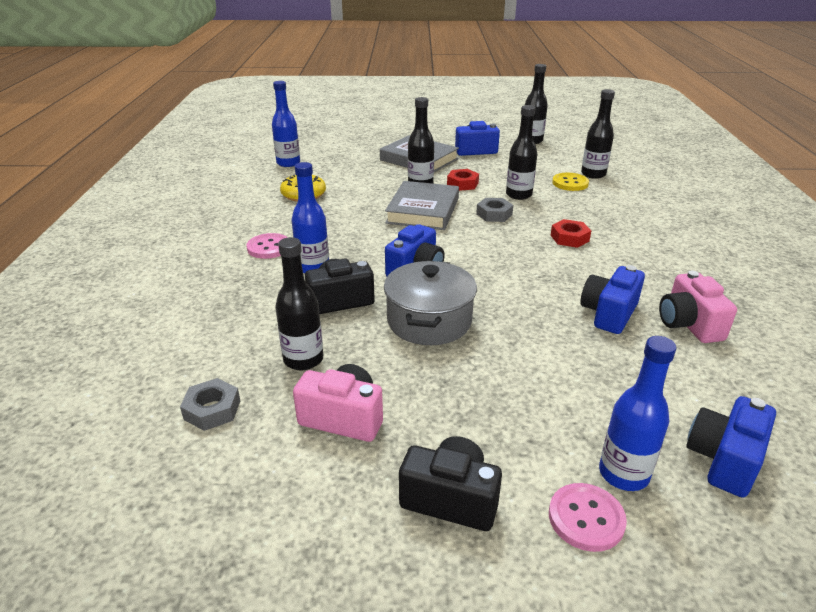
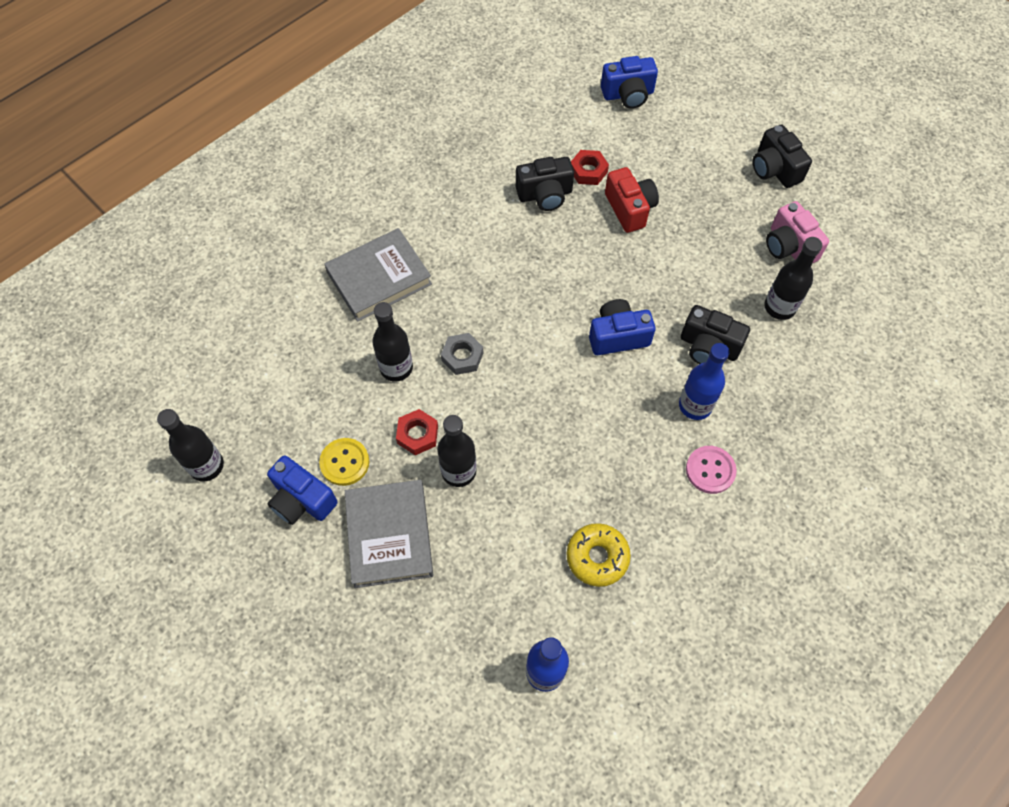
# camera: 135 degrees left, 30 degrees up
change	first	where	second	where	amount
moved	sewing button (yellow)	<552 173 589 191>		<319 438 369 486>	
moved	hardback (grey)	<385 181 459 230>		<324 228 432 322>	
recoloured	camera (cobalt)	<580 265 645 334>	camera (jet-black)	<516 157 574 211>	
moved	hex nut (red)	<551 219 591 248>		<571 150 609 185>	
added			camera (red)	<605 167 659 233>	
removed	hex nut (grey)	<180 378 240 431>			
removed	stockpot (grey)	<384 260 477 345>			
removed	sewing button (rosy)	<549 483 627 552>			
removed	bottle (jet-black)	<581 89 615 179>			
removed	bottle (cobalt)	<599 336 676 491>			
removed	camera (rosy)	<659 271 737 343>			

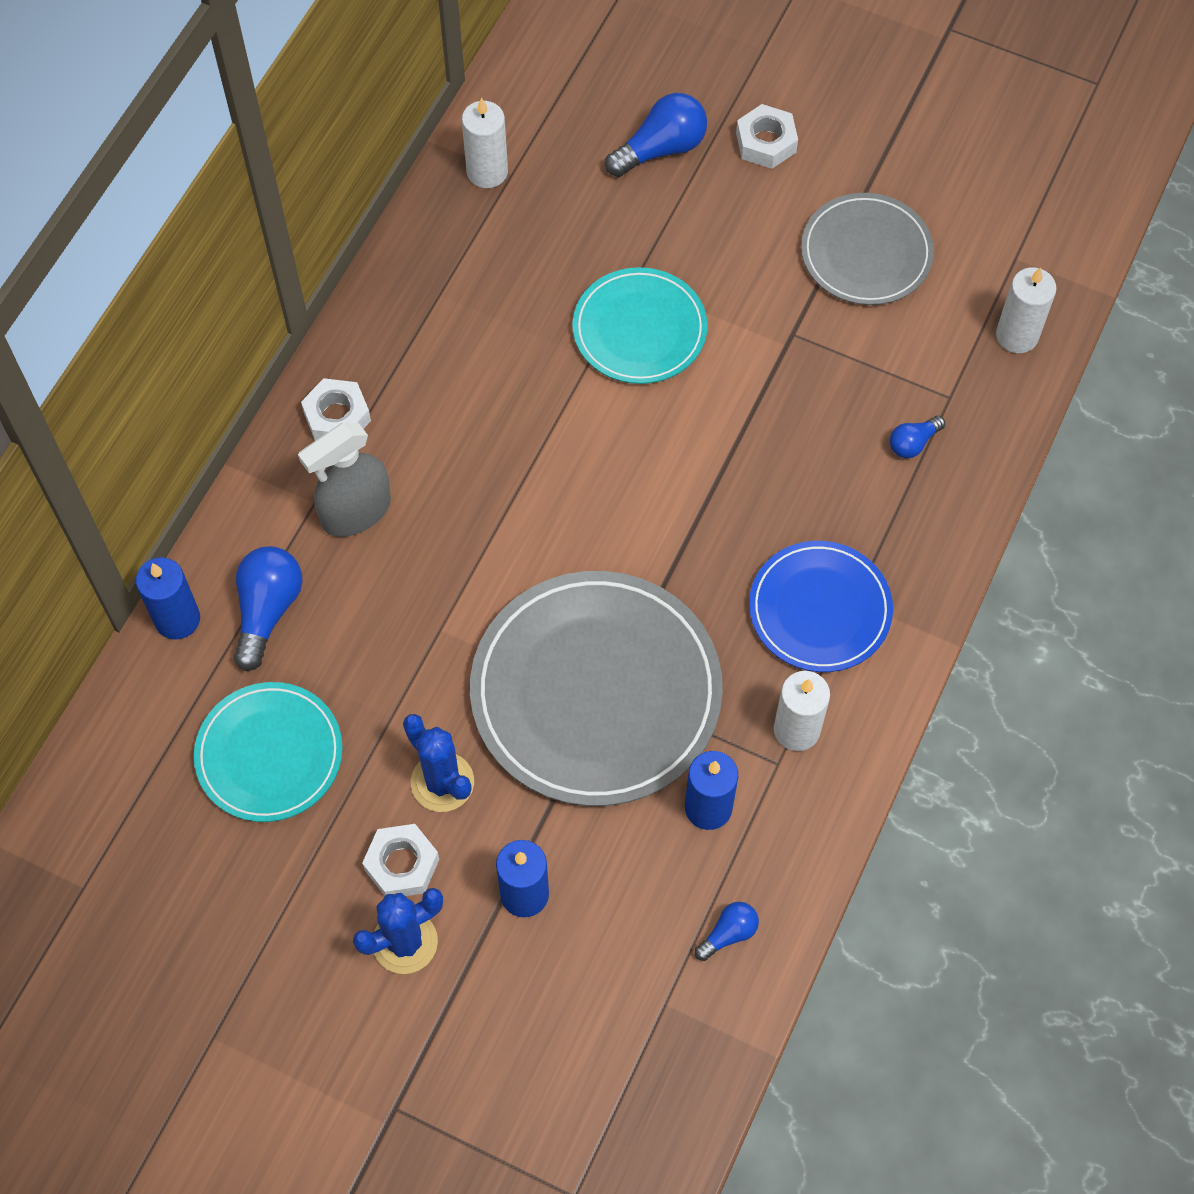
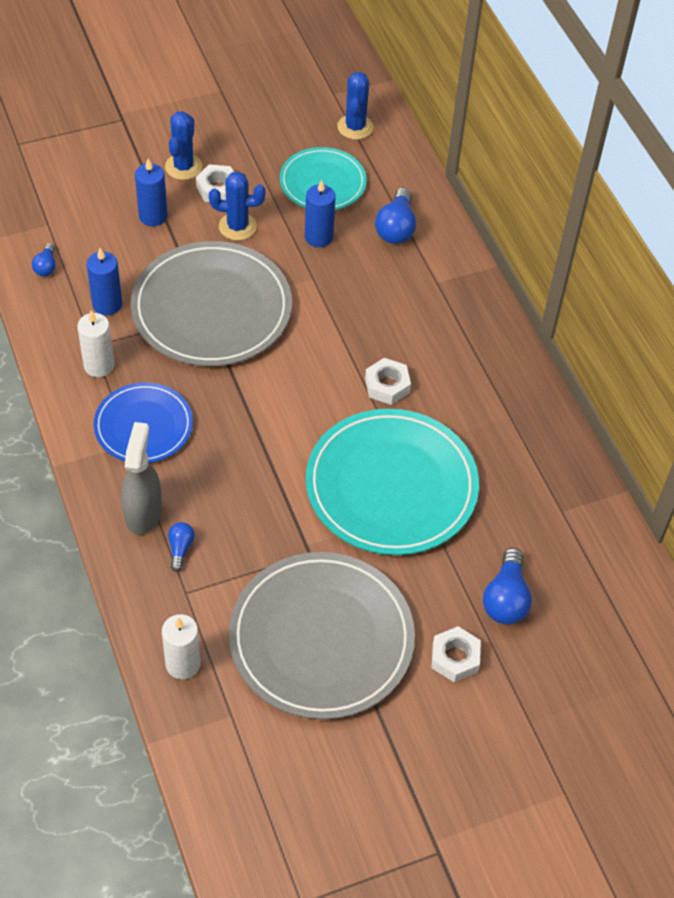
# camera: 130 degrees right, 10 degrees down
change	first	where	second	where	amount
moved	spray cleaner (grey)	<298 423 391 537>		<121 422 162 535>	
resized	dinner plate (grey)	<801 193 934 305>		<229 552 415 719>	x1.72
moved	pillar candle (cobalt)	<136 557 200 640>		<305 179 336 247>	
resized	dinner plate (teal)	<572 267 707 384>		<306 409 479 555>	x1.72
added			saguaro cactus (cobalt)	<337 72 373 140>	
moved	hex nut (pure white)	<301 378 371 441>		<365 358 411 405>	
turned	bulb (cobalt)	<234 546 303 671>		<375 188 416 244>	45 degrees clockwise
removed	pillar candle (pure white)	<462 98 508 188>			

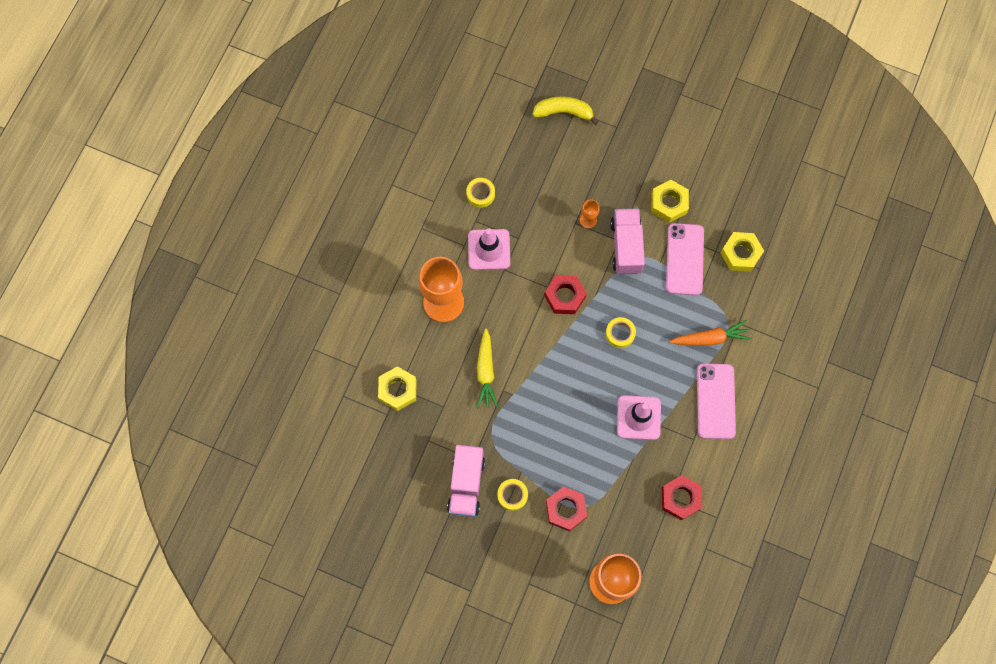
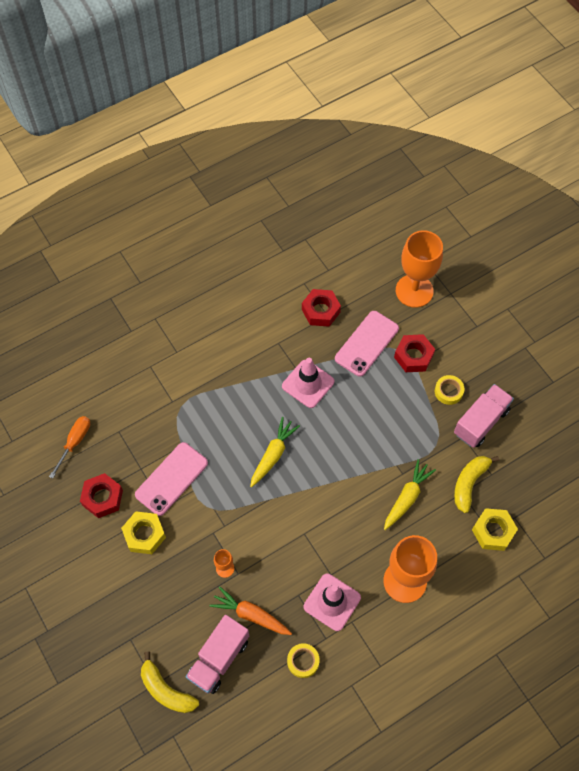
# camera: 145 degrees left, 10 degrees down
change	first	where	second	where	amount
added			hand screwdriver (bright orange)	<49 416 90 478>	
moved	hex nut (red)	<544 275 587 314>		<80 473 123 518>	
moved	lorry (rosy)	<610 208 645 274>		<186 615 249 694>	
moved	root vegetable (bright orange)	<669 320 751 346>		<209 586 292 635>	
replaced	sticky tape (yellow)	<606 317 636 348>	root vegetable (yellow)	<250 417 300 487>	
moved	phone (rosy)	<697 364 736 439>		<335 311 399 377>	
added			banana fruit (yellow)	<454 456 499 513>	
removed	hex nut (yellow)	<721 232 764 272>			

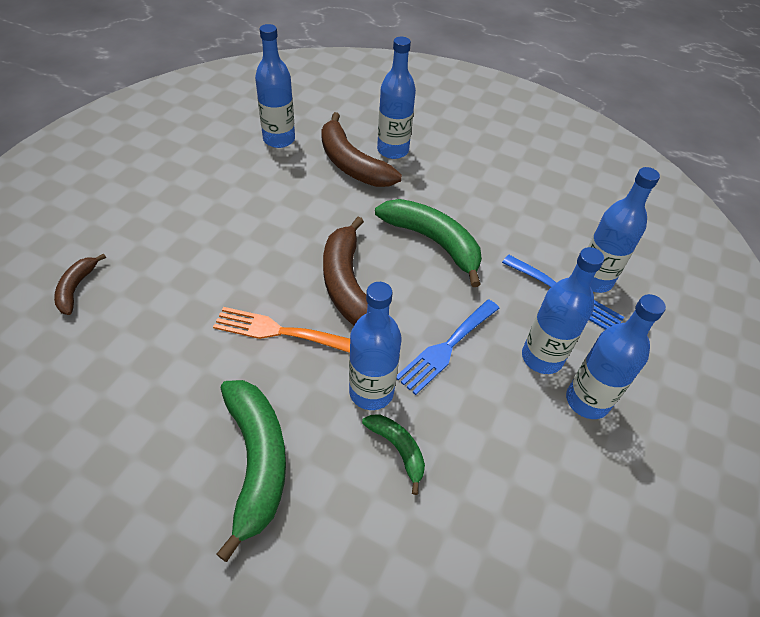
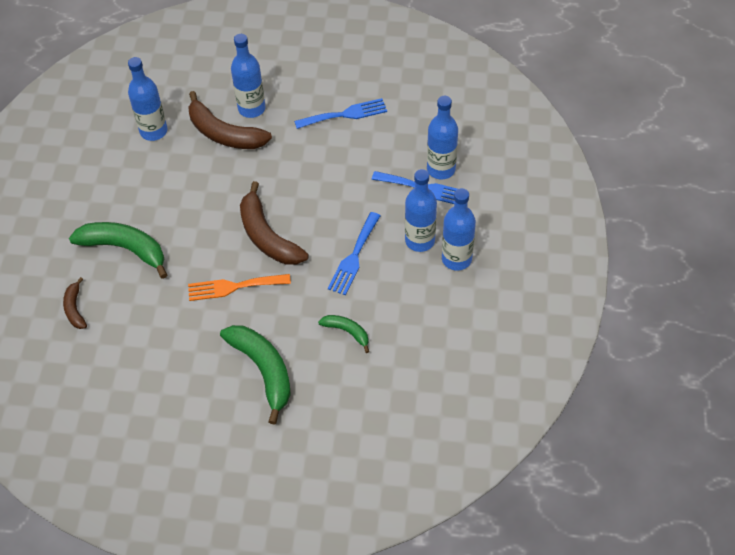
# camera: 15 degrees left, 5 degrees up
change	first	where	second	where	amount
moved	banana fruit (green)	<375 199 482 287>		<69 222 167 279>	
added			fork (cobalt)	<294 98 387 129>	
removed	bottle (cobalt)	<349 282 402 410>			

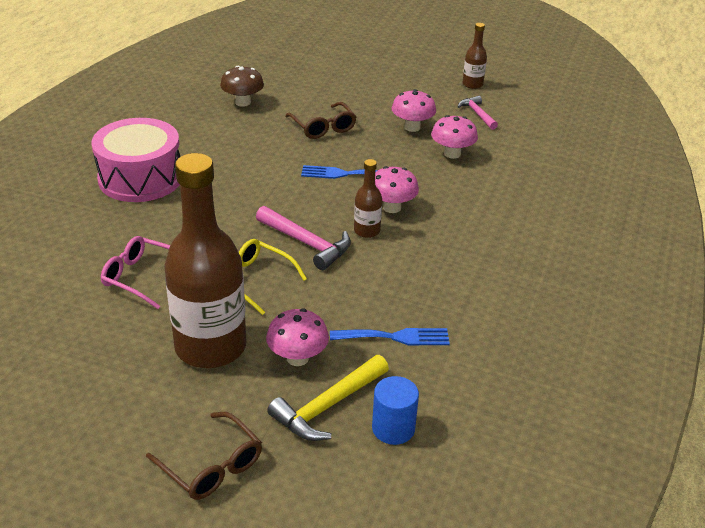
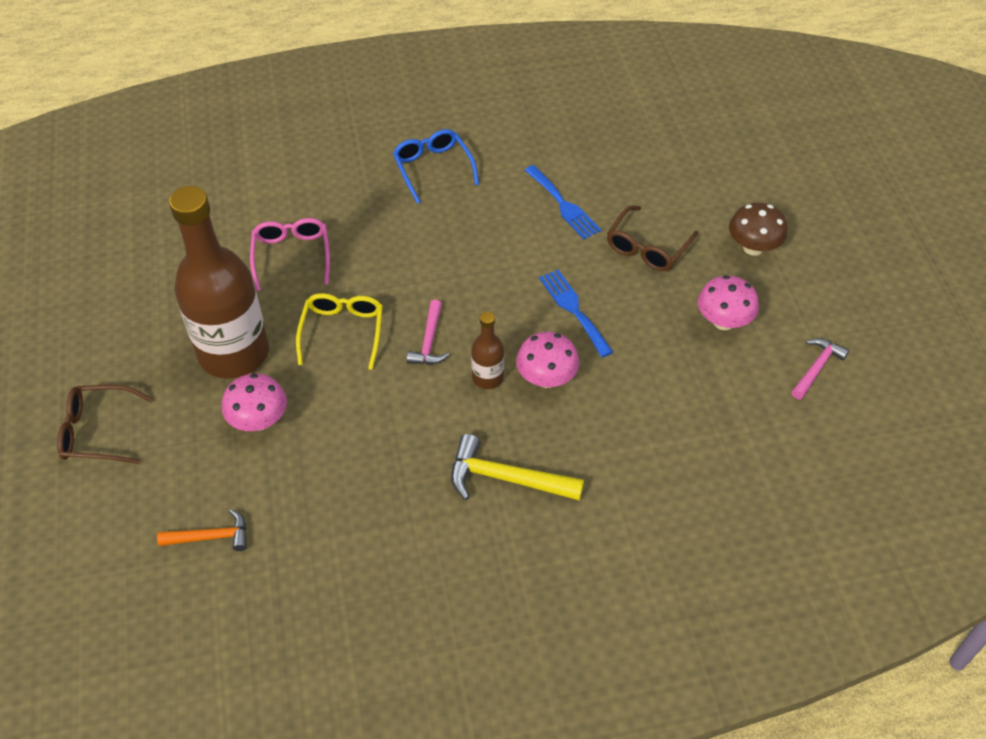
# camera: 60 degrees right, 15 degrees up
change	first	where	second	where	amount
turned	eyeglasses (russet)	<146 412 262 500>		<57 385 153 464>	75 degrees clockwise
replaced	cylinder (cobalt)	<372 376 419 445>	claw hammer (bright orange)	<157 509 247 551>	
replaced	snare drum (rosy)	<92 118 180 202>	eyeglasses (cobalt)	<393 129 479 204>	
resized	claw hammer (rosy)	<256 206 351 270>		<407 300 449 365>	x0.64
moved	claw hammer (yellow)	<267 355 389 441>		<451 434 584 501>	
moved	fork (cobalt)	<330 328 450 345>		<525 165 601 240>	
moved	fungus (russet)	<220 66 264 107>		<729 203 787 256>	
removed	fungus (rosy)	<431 115 478 159>			
removed	bottle (russet)	<463 23 487 89>			

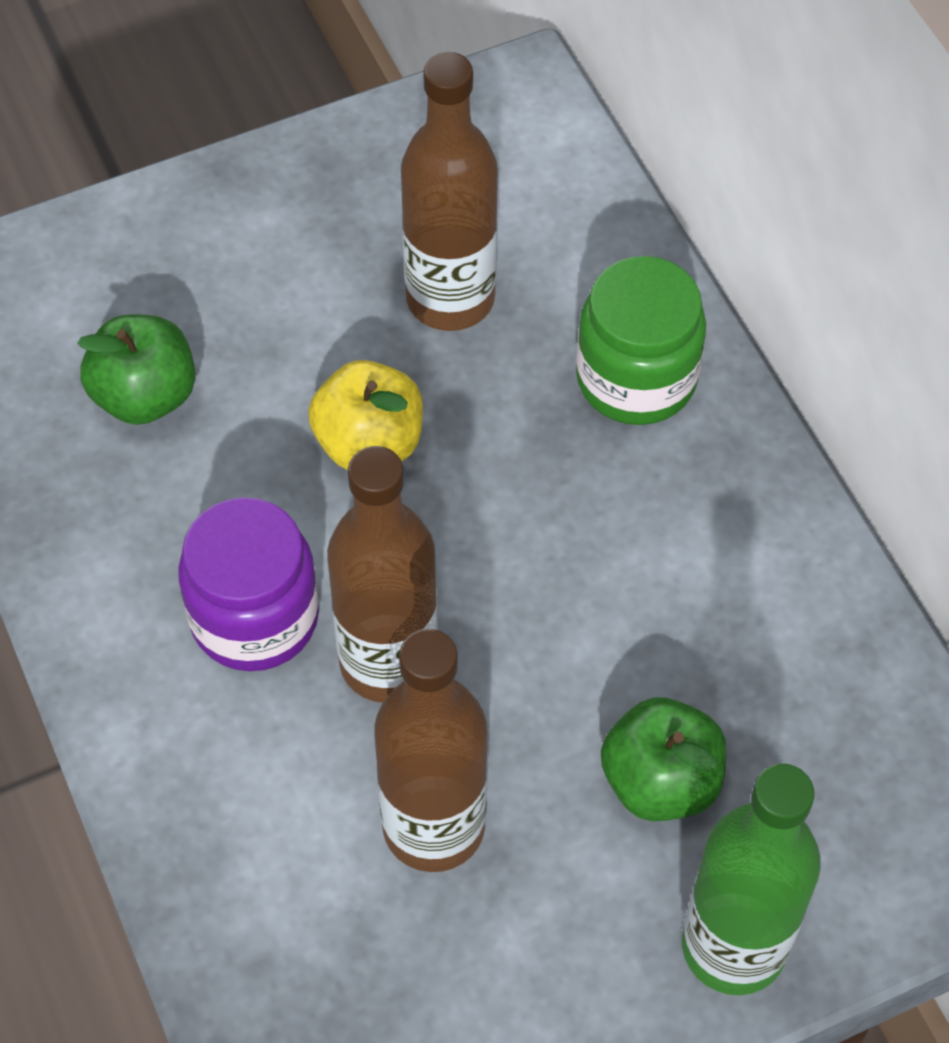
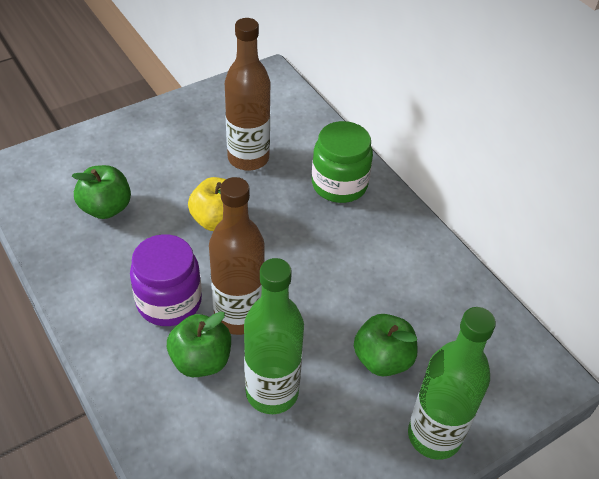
# camera: 10 degrees left, 10 degrees down
change	first	where	second	where	amount
added			apple fruit (green)	<167 311 231 377>	
recoloured	bottle (russet)	<374 629 487 872>	bottle (green)	<244 258 304 414>	

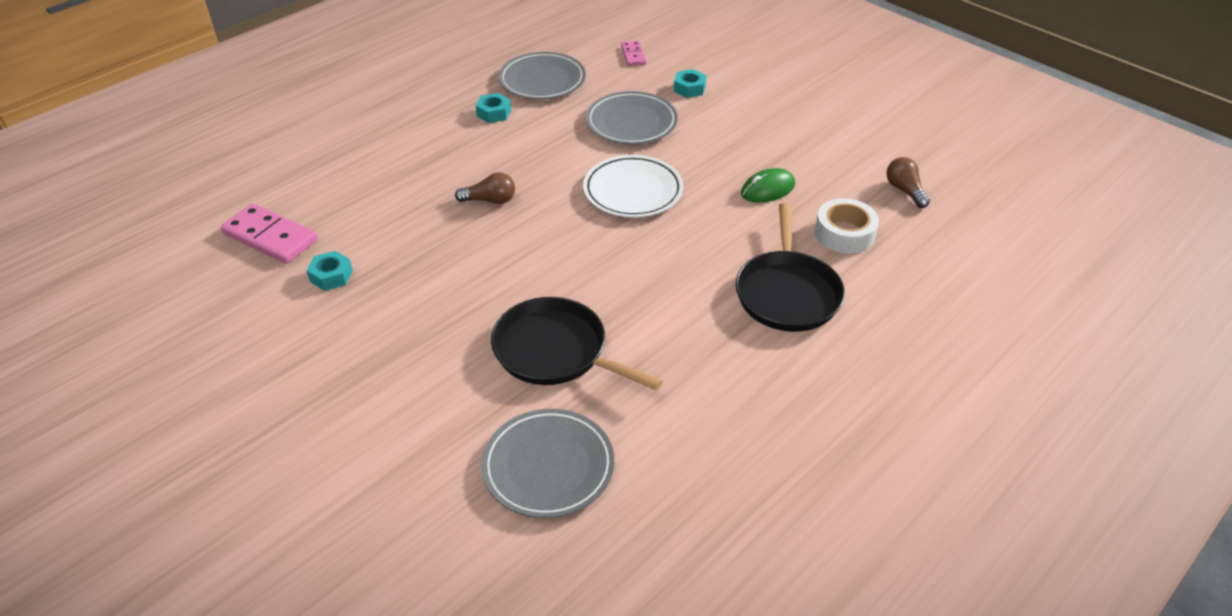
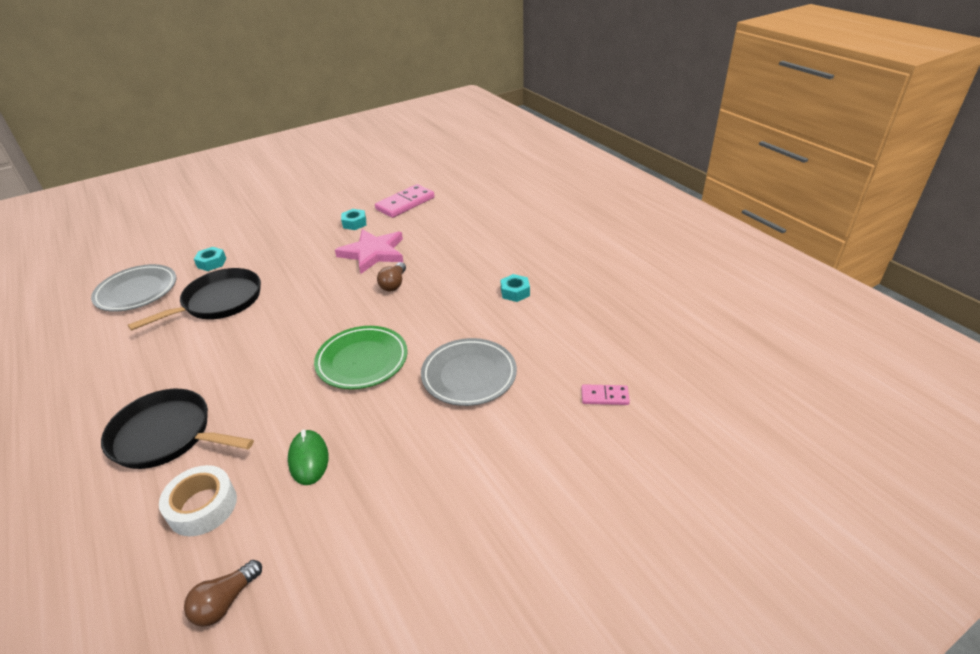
# camera: 105 degrees right, 5 degrees down
change	first	where	second	where	amount
turned	bulb (russet)	<887 157 930 208>		<184 560 262 627>	135 degrees clockwise
moved	hex nut (teal)	<674 69 706 98>		<194 247 226 271>	
recoloured	dinner plate (pure white)	<583 155 683 218>	dinner plate (green)	<314 326 408 389>	
added			star (rosy)	<335 229 403 274>	
removed	dinner plate (grey)	<499 52 586 100>			

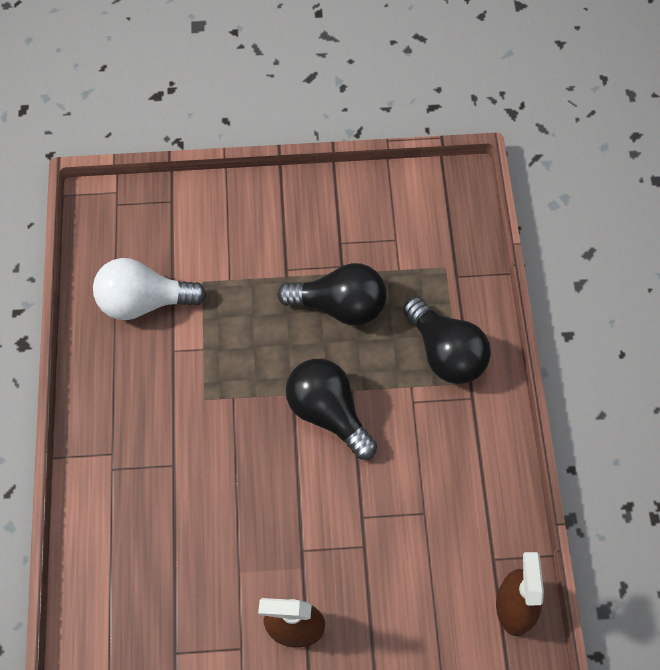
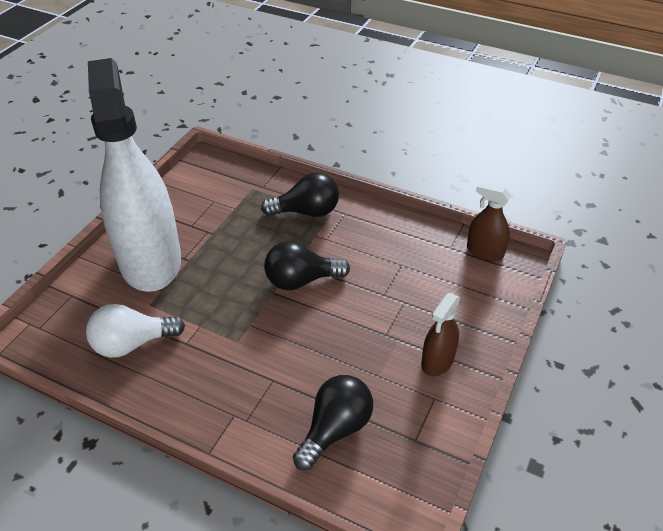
# camera: 60 degrees left, 20 degrees down
change	first	where	second	where	amount
turned	bulb (pure white)	<93 258 207 320>		<86 304 185 358>	45 degrees clockwise
added			spray cleaner (pure white)	<88 58 181 292>	
moved	bulb (jet-black)	<277 263 387 326>		<293 375 373 470>	

